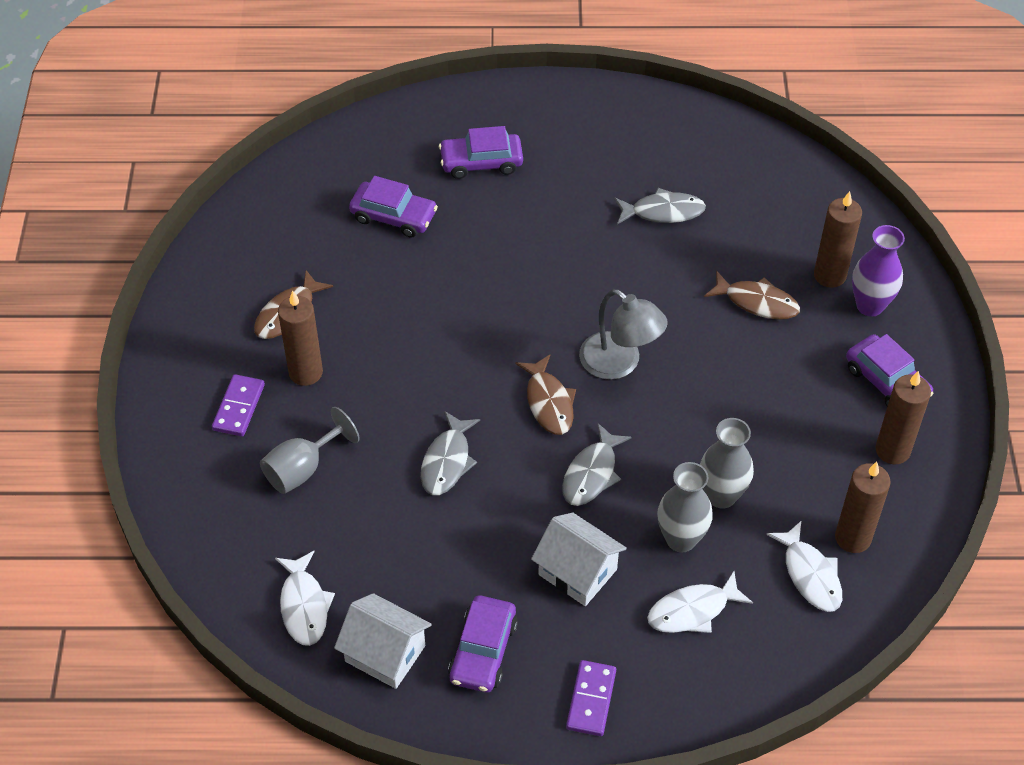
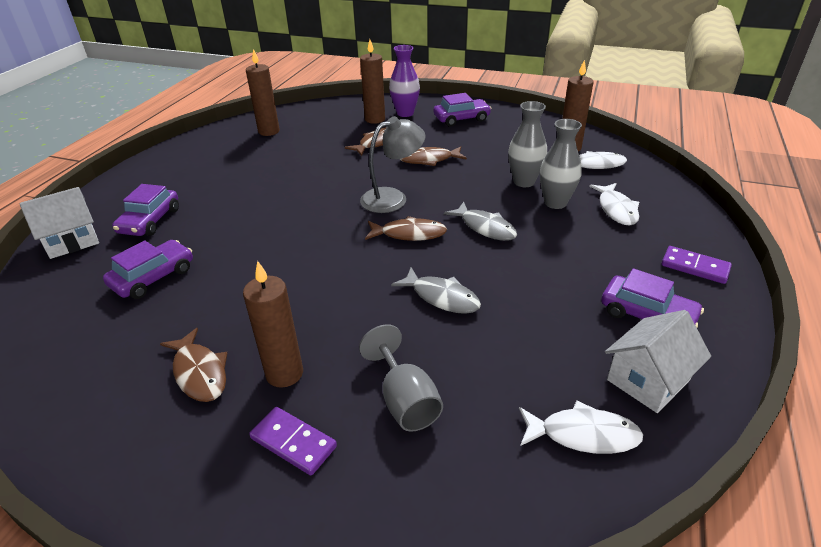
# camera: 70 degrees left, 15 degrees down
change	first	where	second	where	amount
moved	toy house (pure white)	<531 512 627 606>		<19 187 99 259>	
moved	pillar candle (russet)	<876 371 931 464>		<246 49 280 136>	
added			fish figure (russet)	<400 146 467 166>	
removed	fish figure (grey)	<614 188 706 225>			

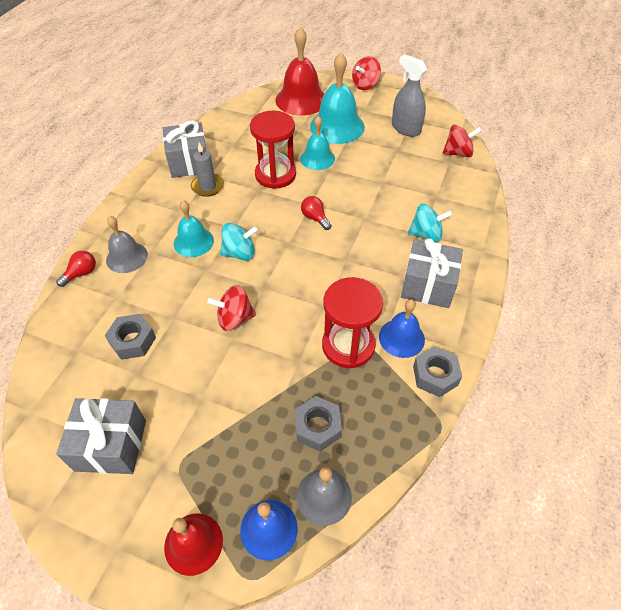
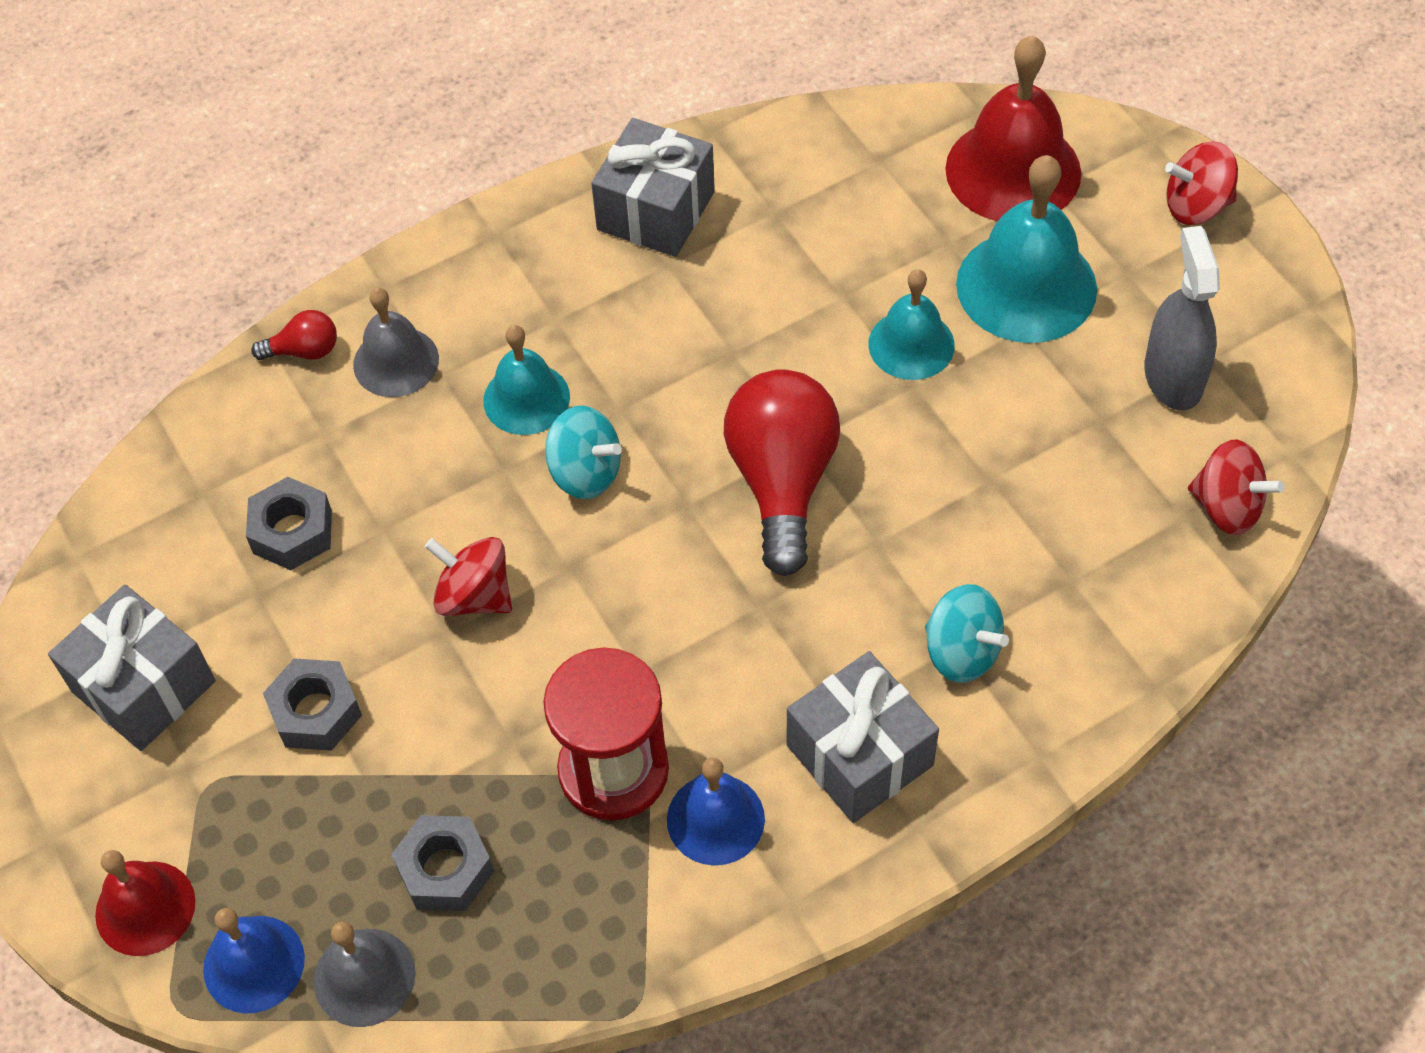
# camera: 40 degrees right, 5 degrees up
change	first	where	second	where	amount
moved	hex nut (grey)	<413 346 462 397>		<263 658 362 751>	
resized	bulb (red)	<301 196 332 230>		<724 369 840 576>	x2.22
removed	pillar candle (grey)	<191 143 224 197>			
removed	sand timer (red)	<250 111 296 189>			

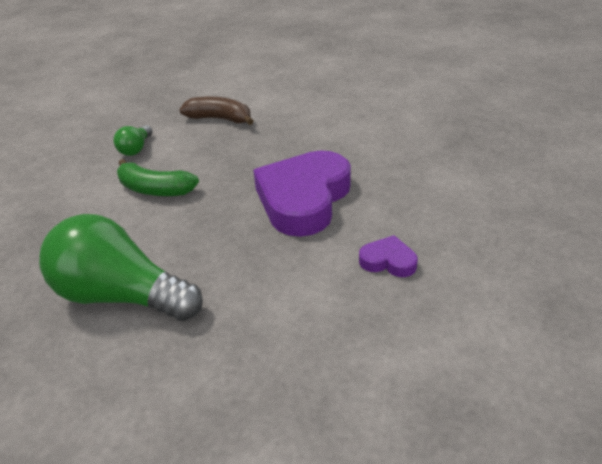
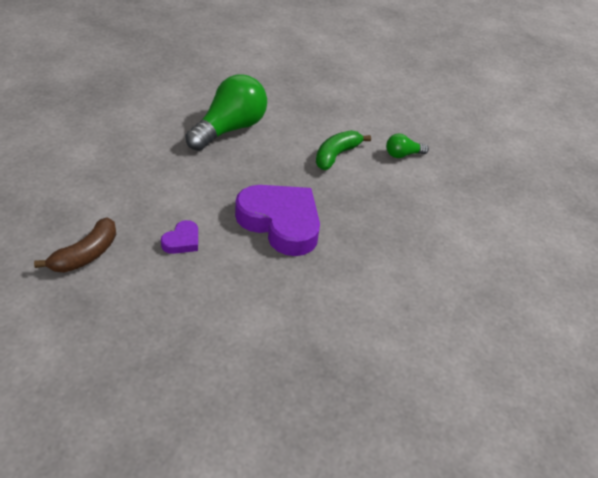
# camera: 100 degrees right, 5 degrees up
change	first	where	second	where	amount
moved	banana fruit (russet)	<179 97 254 125>		<34 217 116 273>	
turned	bulb (green)	<113 125 152 156>		<386 133 429 158>	45 degrees counterclockwise

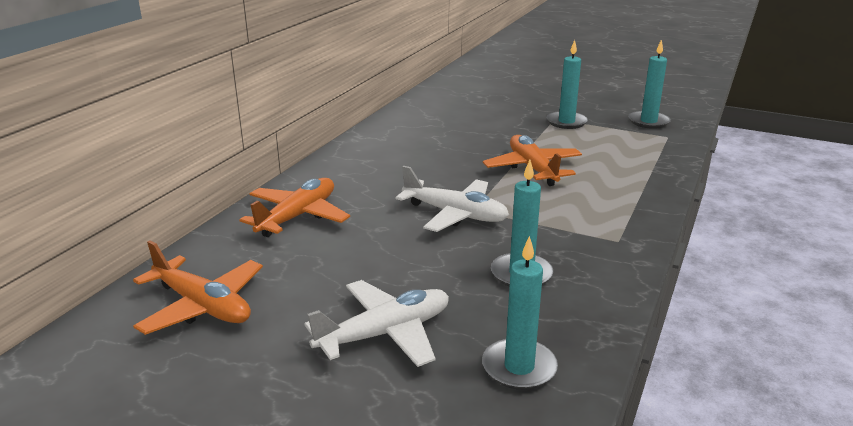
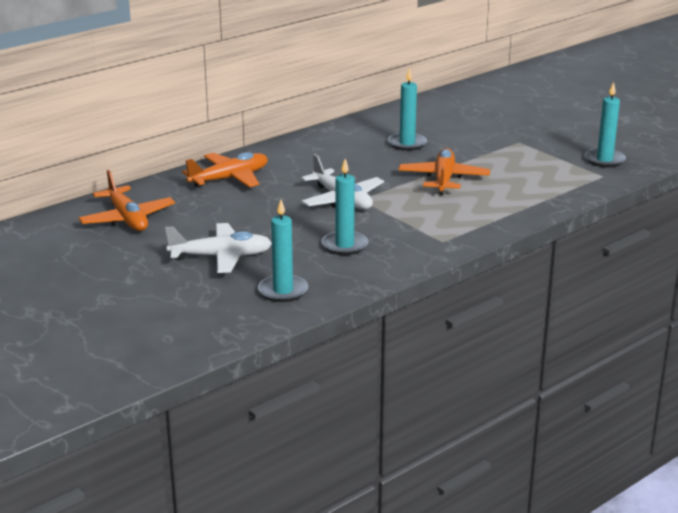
# camera: 25 degrees right, 0 degrees up
change	first	where	second	where	amount
moved	pillar candle (teal)	<546 40 588 129>		<388 67 427 151>	

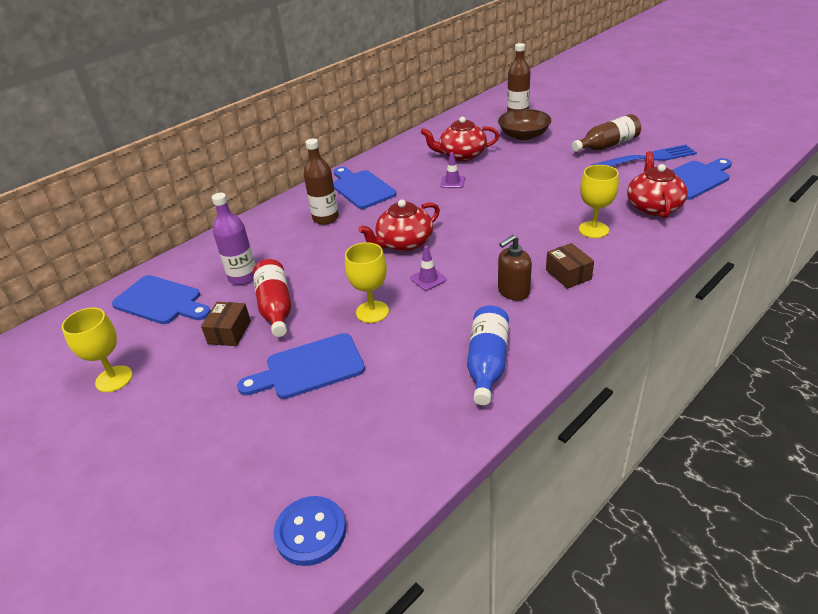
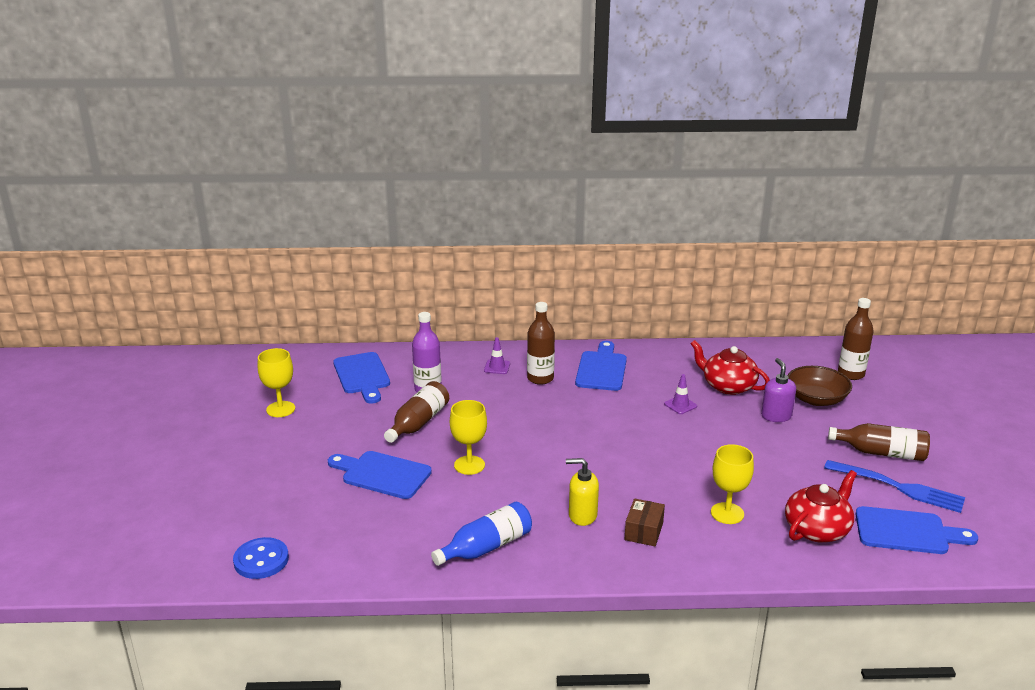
# camera: 40 degrees right, 10 degrees down
change	first	where	second	where	amount
recoloured	bottle (red)	<253 259 291 337>	bottle (russet)	<384 381 449 443>	
moved	safety cone (royal purple)	<411 246 447 291>		<484 337 510 374>	
recoloured	soap dispenser (russet)	<498 235 532 301>	soap dispenser (yellow)	<566 458 599 526>	
added			soap dispenser (royal purple)	<761 358 796 422>	
removed	package (russet)	<201 302 251 346>			
removed	china teapot (red)	<358 200 440 252>			

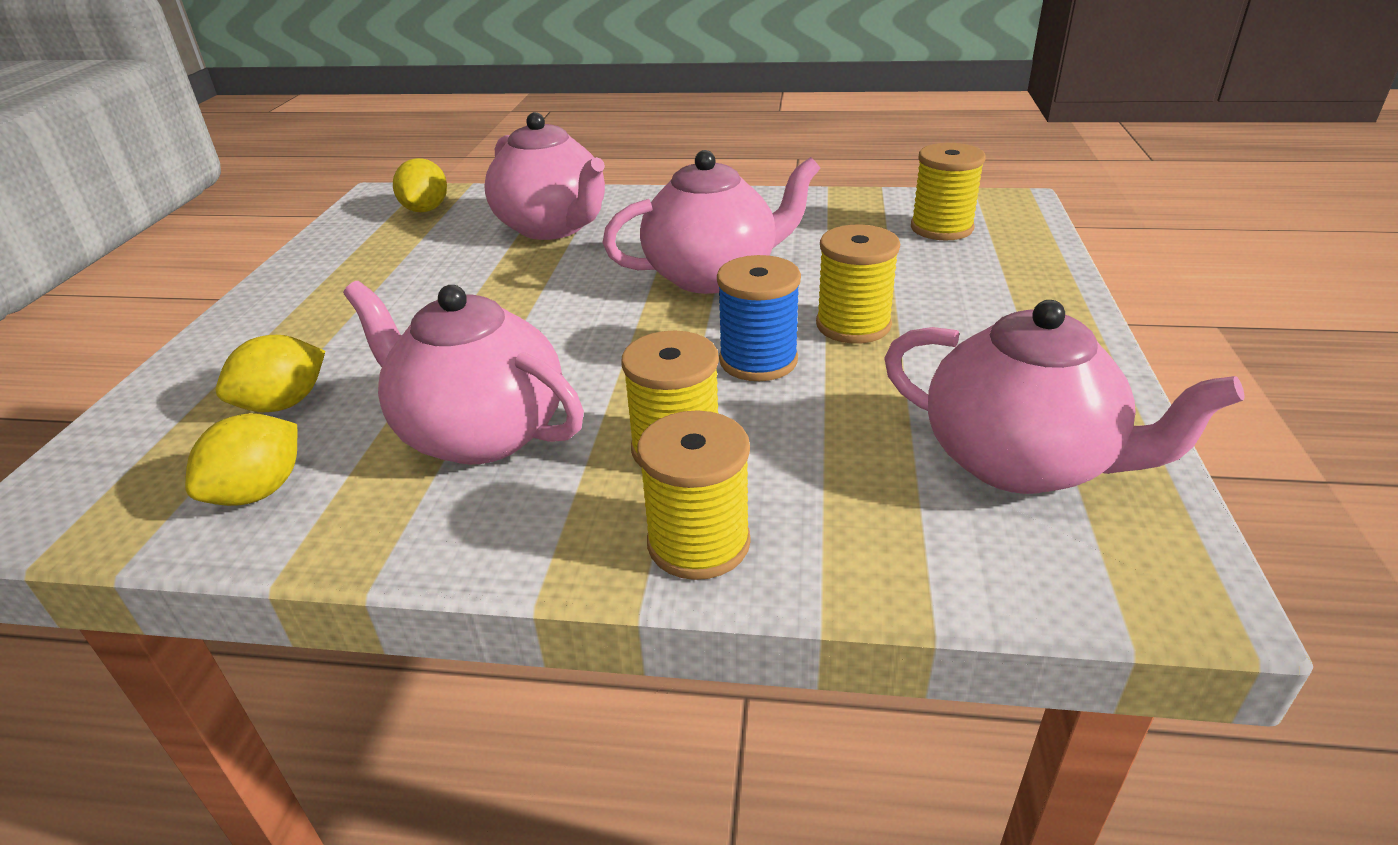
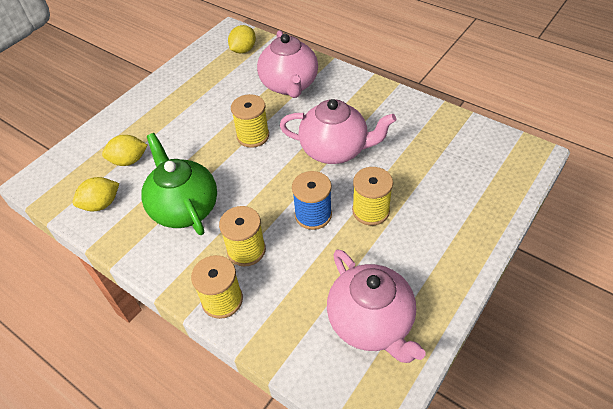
# camera: 30 degrees right, 15 degrees up
change	first	where	second	where	amount
recoloured	china teapot (rosy)	<343 281 584 465>	china teapot (green)	<141 133 217 235>	
moved	reel of thread (yellow)	<911 143 986 241>		<231 94 269 148>	

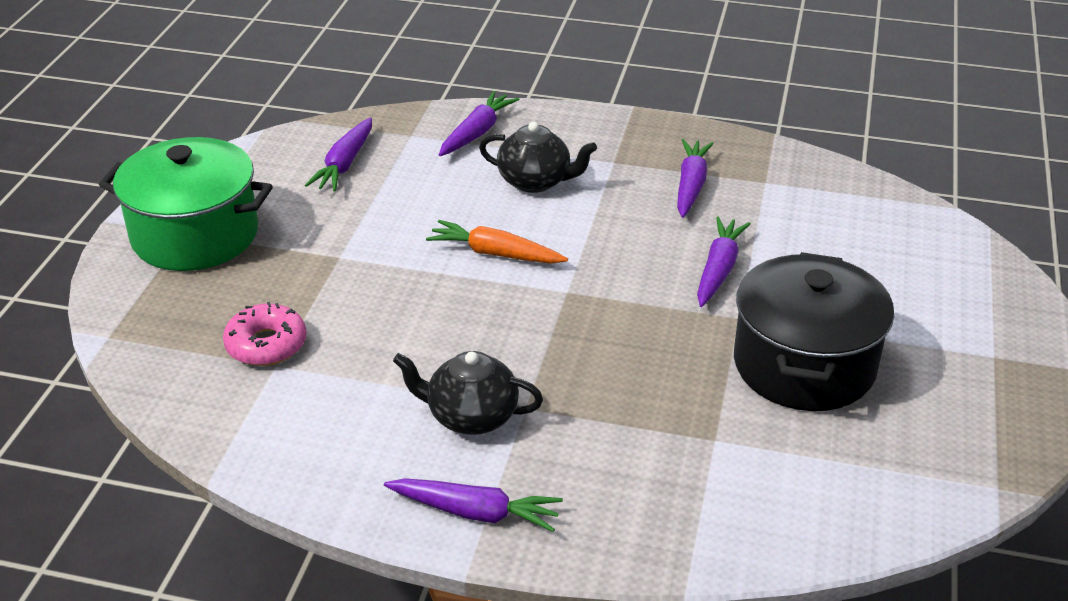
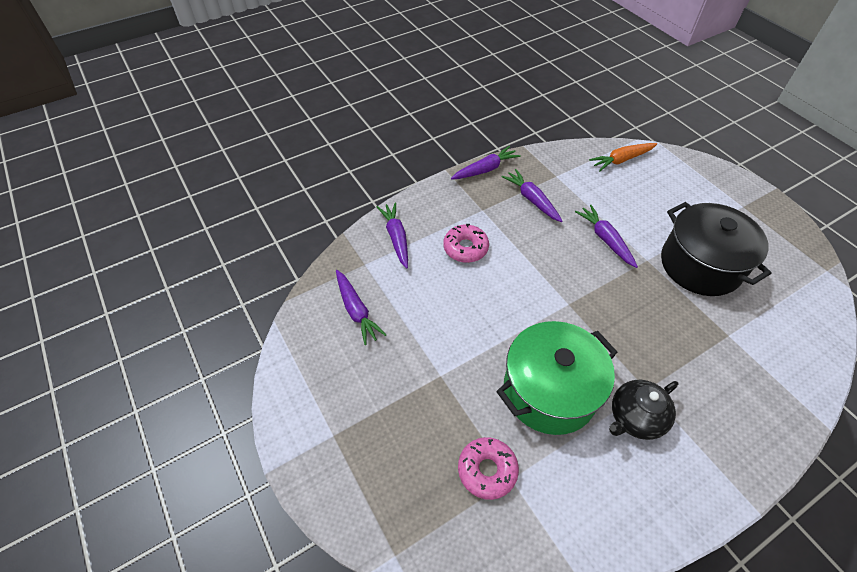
# camera: 45 degrees left, 15 degrees up
change	first	where	second	where	amount
replaced	china teapot (jet-black)	<479 122 597 193>	glazed donut (rosy)	<443 224 489 263>	
moved	root vegetable (royal purple)	<384 478 563 532>		<451 146 521 180>	
moved	stockpot (green)	<99 137 273 271>		<496 321 617 435>	
moved	root vegetable (bright orange)	<426 220 568 263>		<589 143 657 171>	

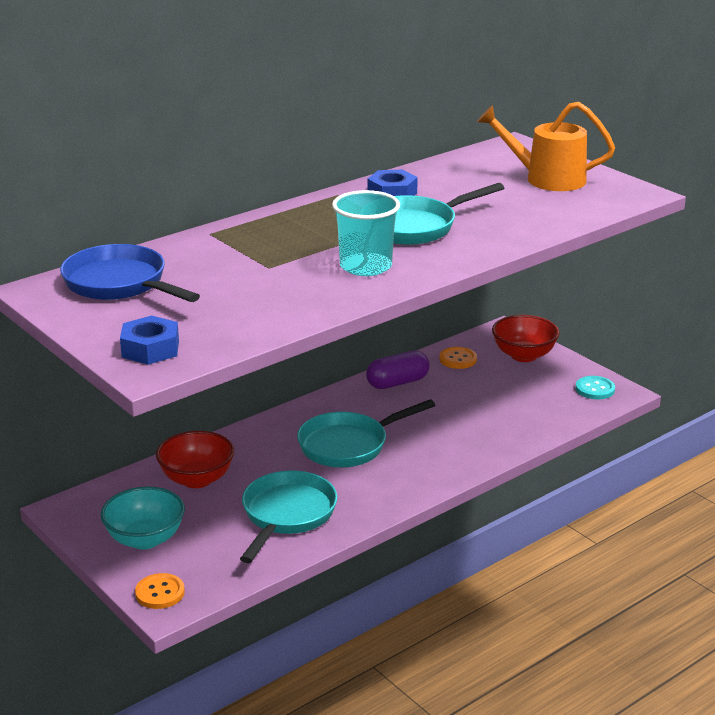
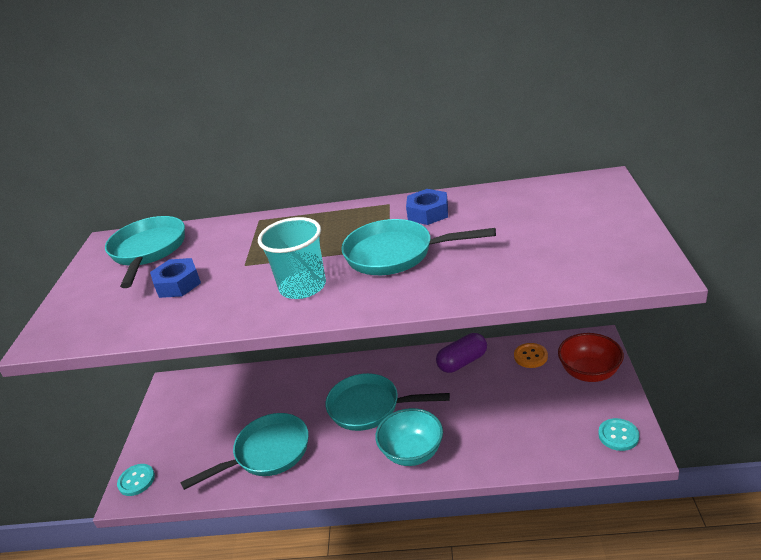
# camera: 45 degrees right, 5 degrees up
change	first	where	second	where	amount
recoloured	pan (cobalt)	<60 244 200 302>	pan (teal)	<105 216 185 288>	
recoloured	sewing button (bright orange)	<135 573 185 609>	sewing button (teal)	<117 464 155 496>	
moved	hex nut (cobalt)	<120 315 179 365>		<150 258 201 298>	
moved	deep dish (teal)	<100 487 185 549>		<375 408 443 466>	
turned	capsule (royal purple)	<366 351 430 389>		<436 333 487 373>	45 degrees counterclockwise
removed	deep dish (red)	<156 431 234 488>			
removed	sprinkling can (bright orange)	<477 102 615 191>			

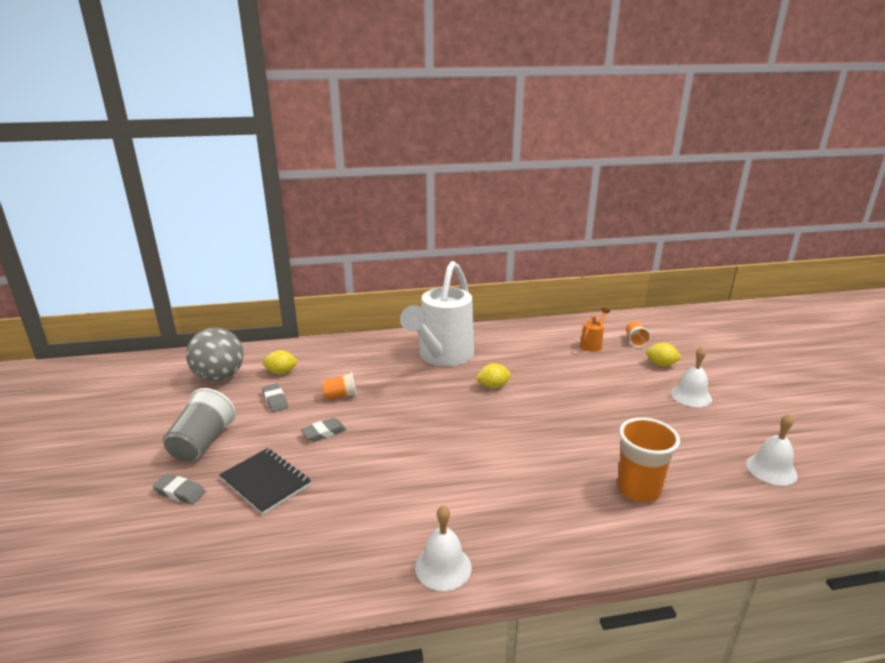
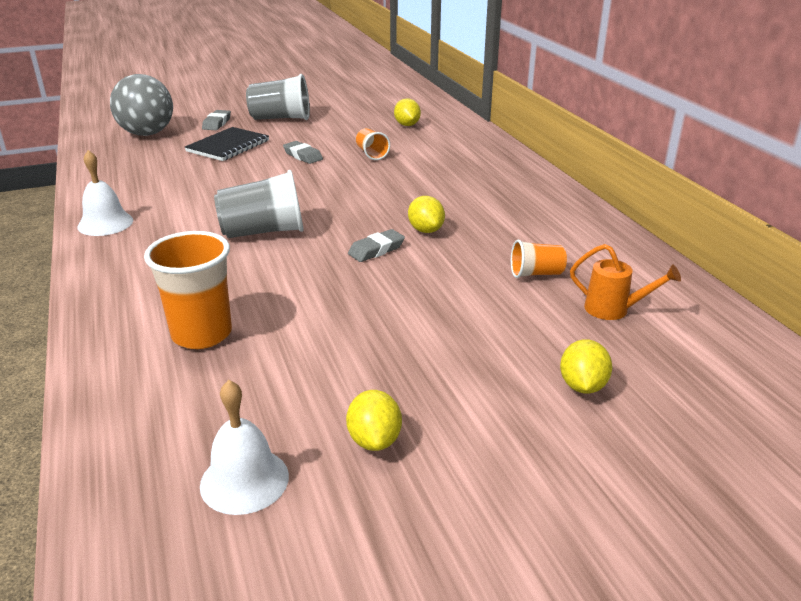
# camera: 80 degrees right, 5 degrees up
change	first	where	second	where	amount
moved	play ball (grey)	<186 328 244 382>		<110 74 173 136>	
added			beaker (grey)	<214 170 303 238>	
added			toy lemon (yellow)	<346 390 402 451>	
moved	pencil eraser (grey)	<262 384 288 412>		<348 229 405 262>	
moved	beaker (bright orange)	<626 321 651 348>		<511 240 567 278>	
removed	sprinkling can (pure white)	<400 261 474 366>			
removed	school bell (pure white)	<671 347 712 407>			

